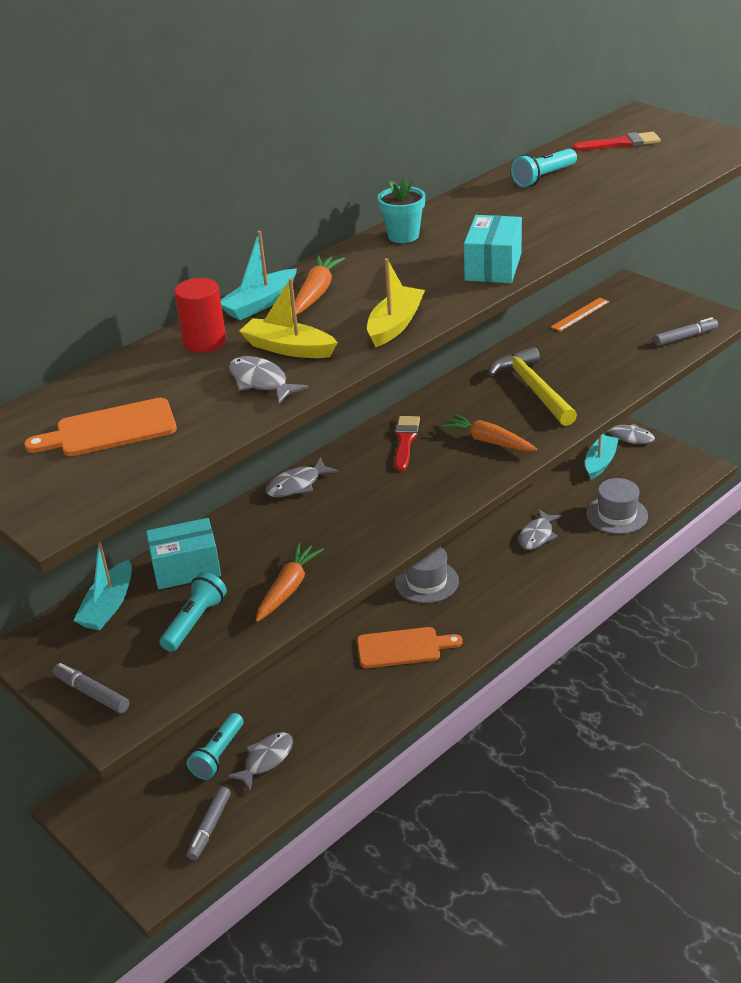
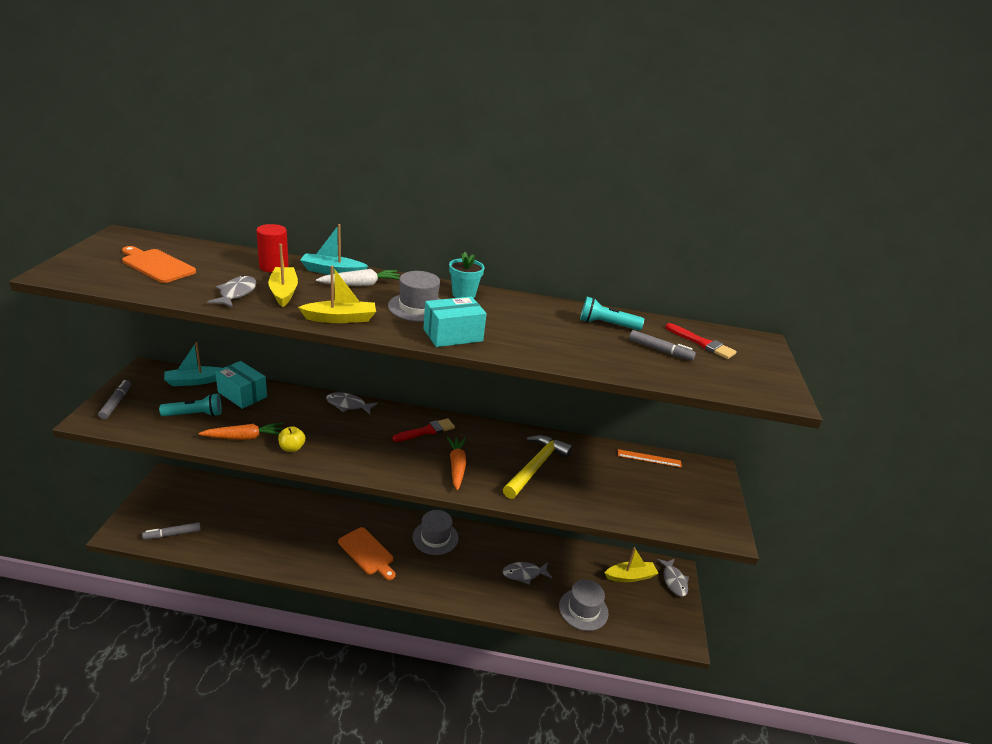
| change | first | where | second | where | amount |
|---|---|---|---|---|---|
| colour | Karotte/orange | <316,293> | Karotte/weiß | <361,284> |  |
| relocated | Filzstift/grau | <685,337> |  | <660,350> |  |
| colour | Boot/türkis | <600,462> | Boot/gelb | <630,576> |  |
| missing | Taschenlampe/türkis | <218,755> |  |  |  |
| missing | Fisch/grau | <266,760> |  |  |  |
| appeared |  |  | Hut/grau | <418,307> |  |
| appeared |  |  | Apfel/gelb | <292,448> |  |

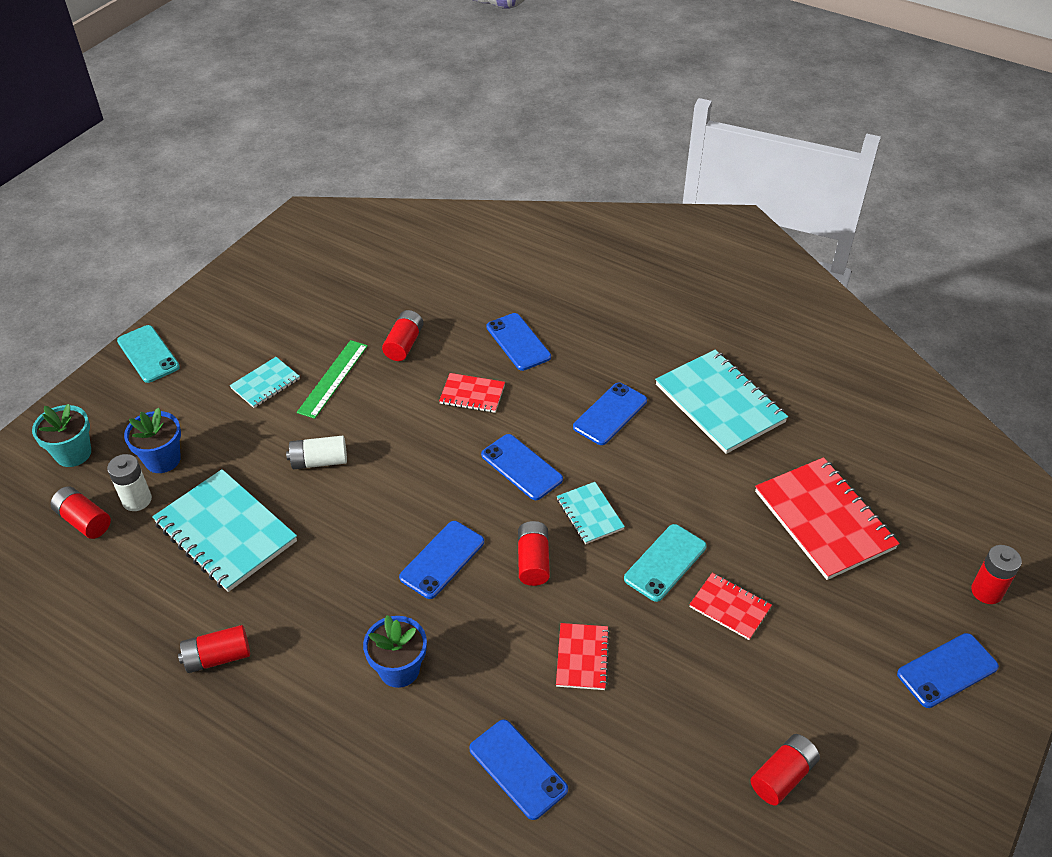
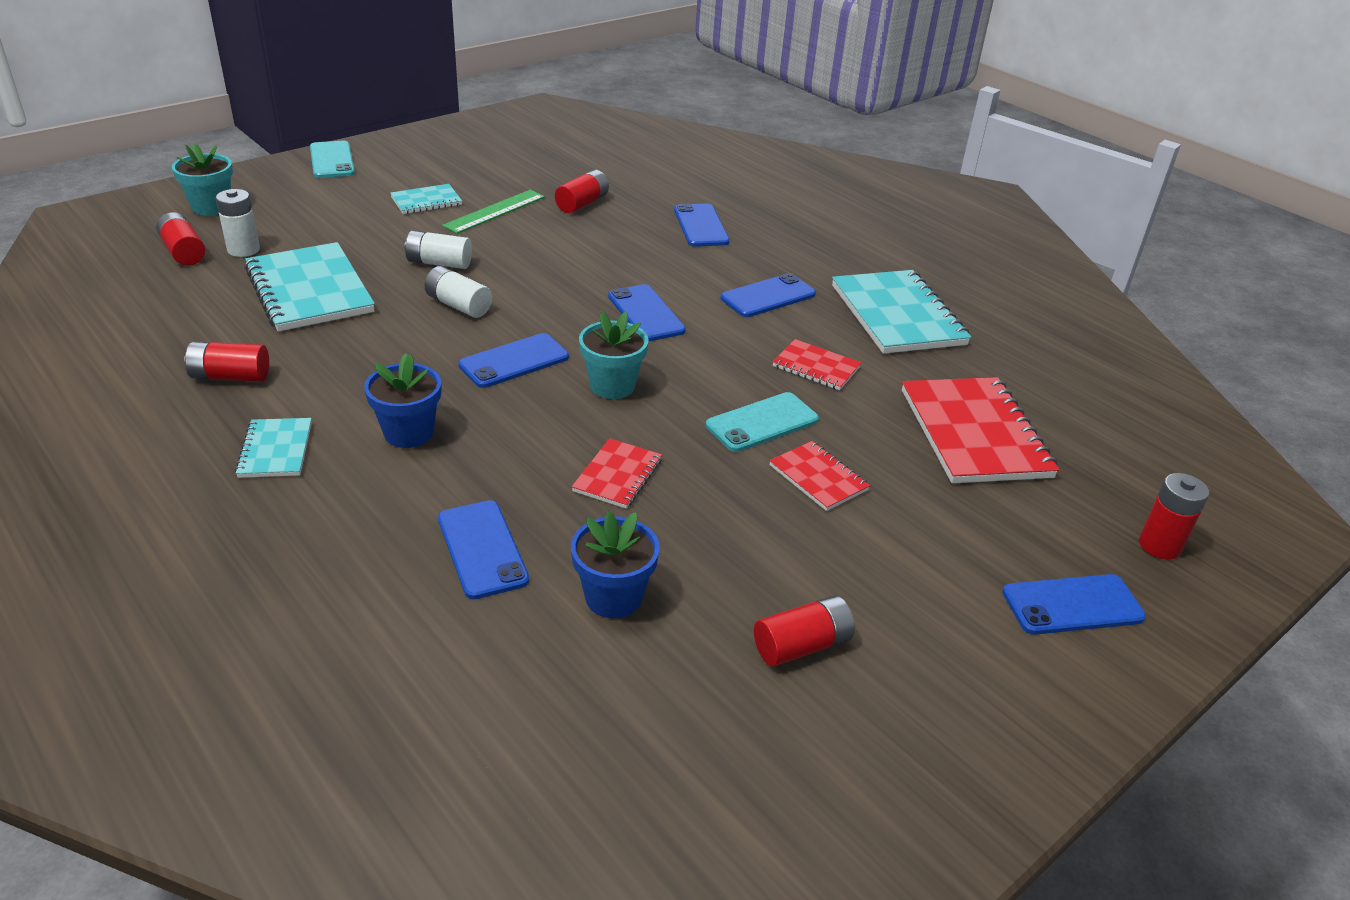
| change | first | where | second | where | amount |
|---|---|---|---|---|---|
| relocated | Notizbuch/rot | <472,394> |  | <816,367> |  |
| relocated | Blumentopf/blau | <162,459> |  | <613,597> |  |
| relocated | Notizbuch/türkis | <589,514> |  | <275,450> |  |
| exchanged | Batterie/rot | <533,561> | Blumentopf/türkis | <612,386> |  |
| appeared |  |  | Batterie/weiß | <458,305> |  |

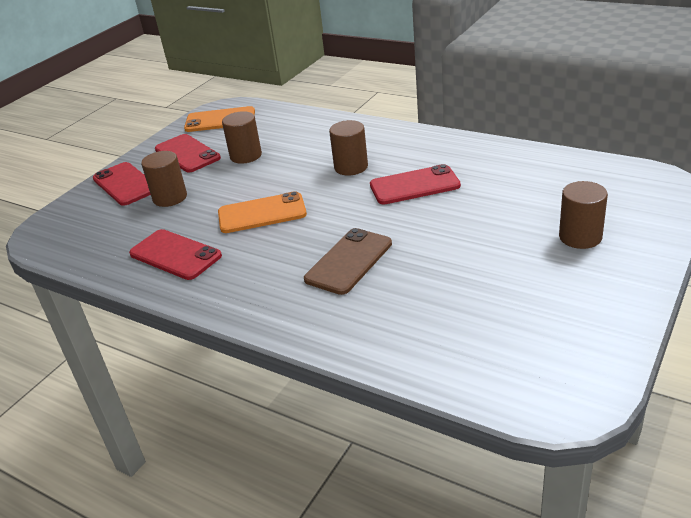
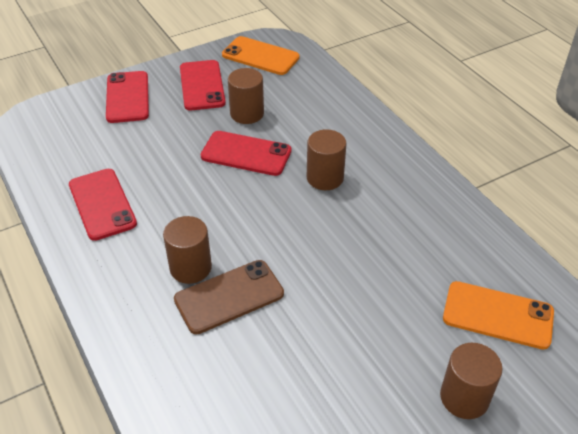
| change | first | where | second | where | amount |
|---|---|---|---|---|---|
| relocated | Vollzylinder/braun | <170,198> |  | <190,268> |  |
| relocated | Handy/rot | <414,185> |  | <246,154> |  |
| relocated | Handy/orange | <262,213> |  | <498,315> |  |

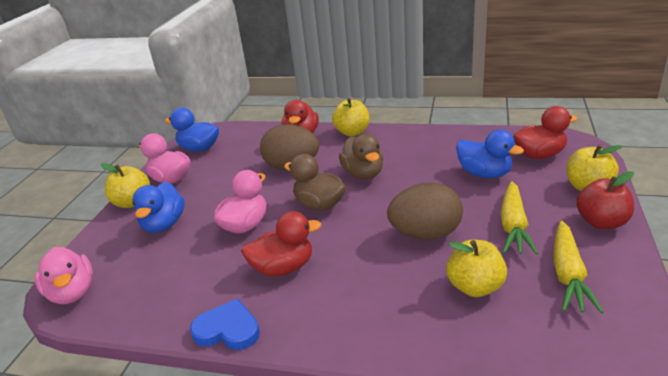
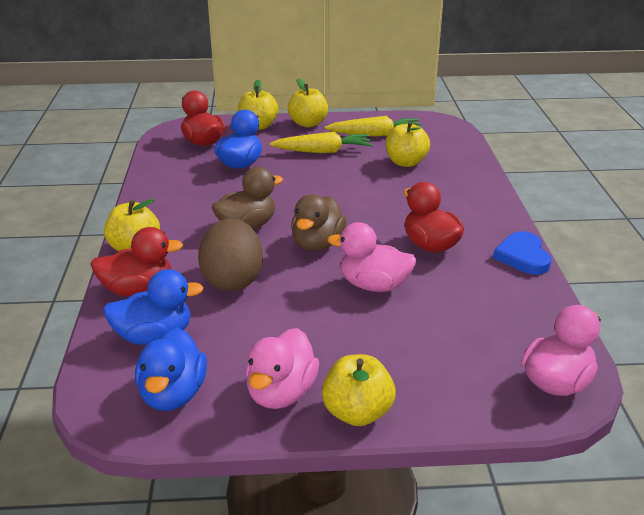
| change | first | where | second | where | amount |
|---|---|---|---|---|---|
| colour | Apfel/rot | <601,222> | Apfel/gelb | <308,124> |  |
| relocated | Ente/blau | <164,224> |  | <154,336> |  |
| missing | Ei/braun | <425,234> |  |  |  |

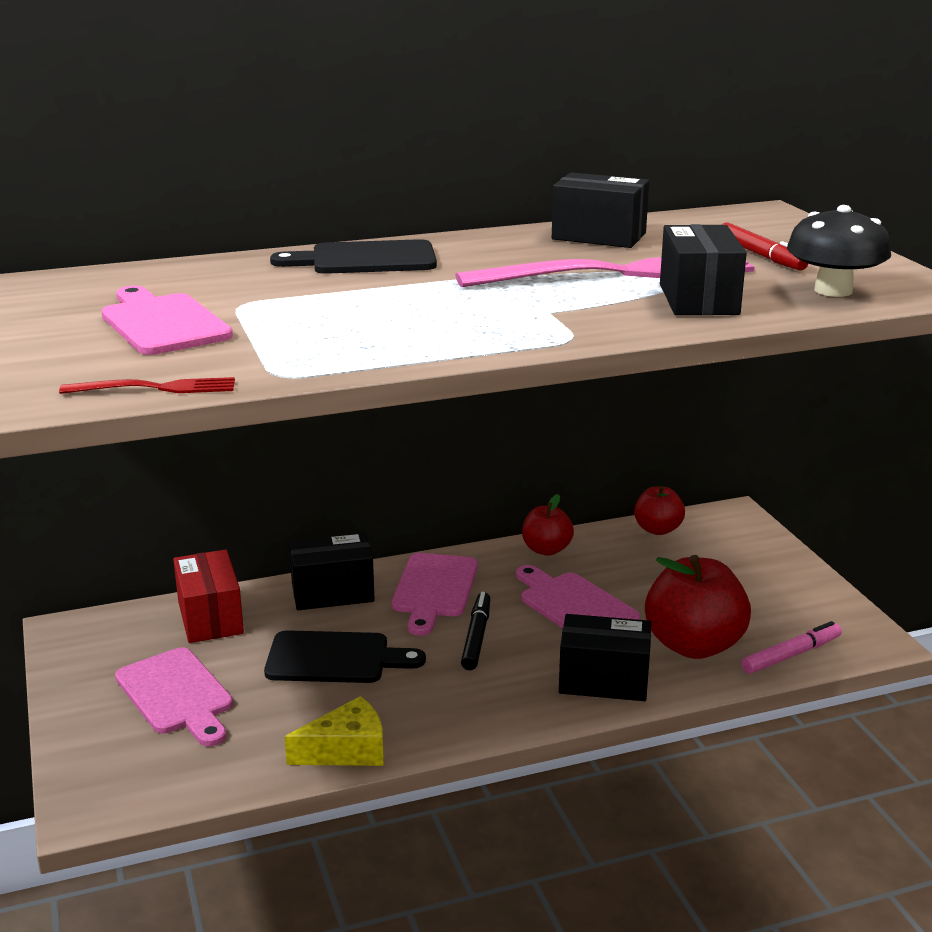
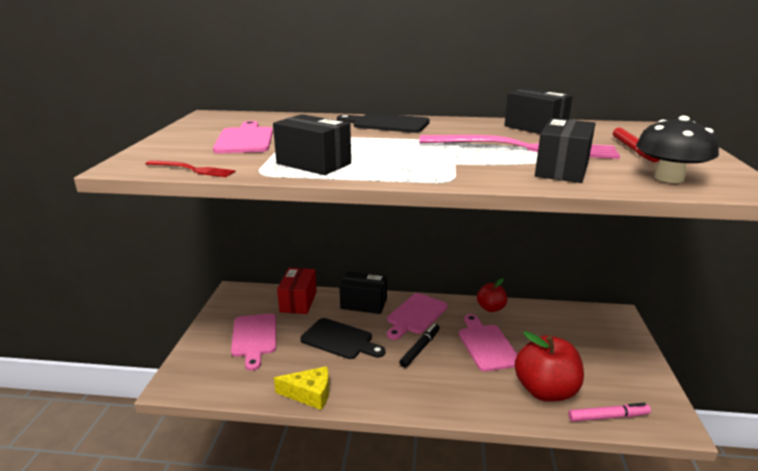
| change | first | where | second | where | amount |
|---|---|---|---|---|---|
| missing | Apfel/rot | <657,529> |  |  |  |
| relocated | Schachtel/schwarz | <603,680> |  | <313,163> |  |

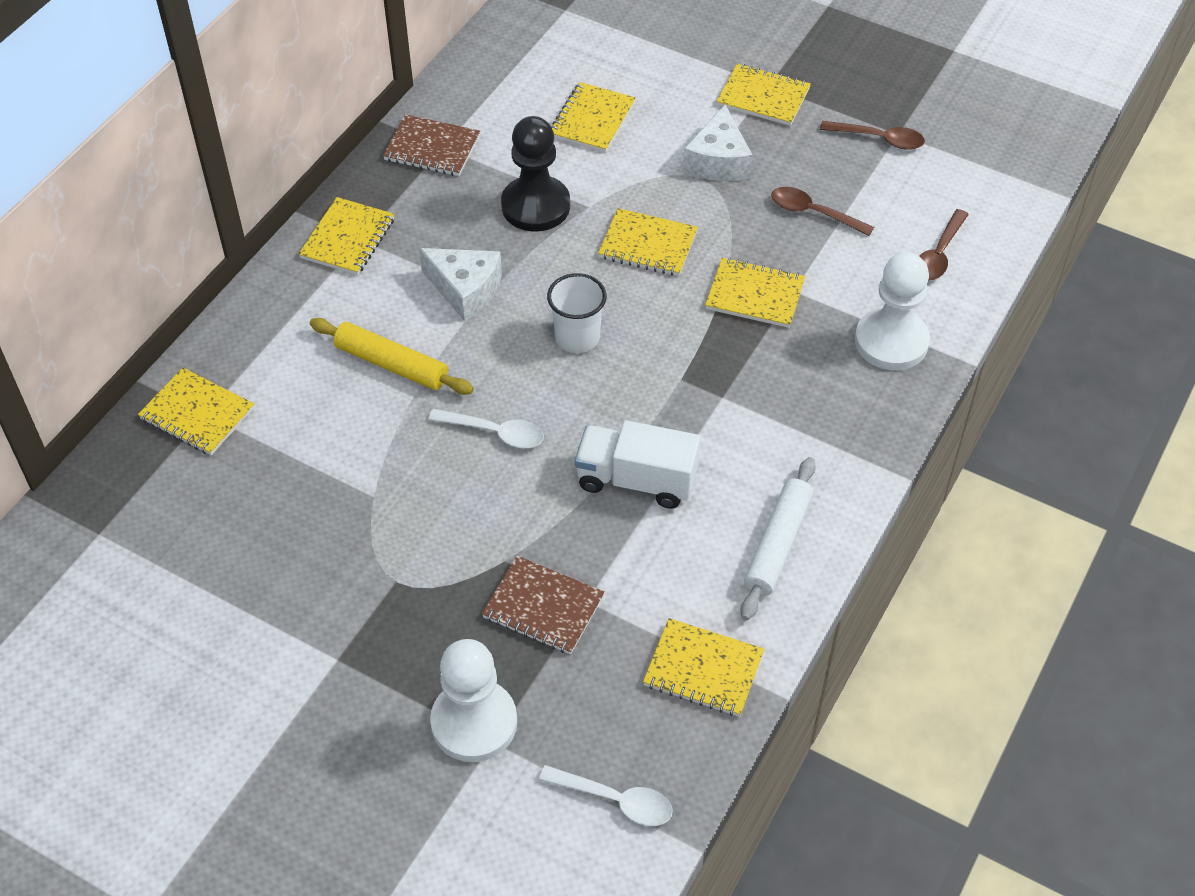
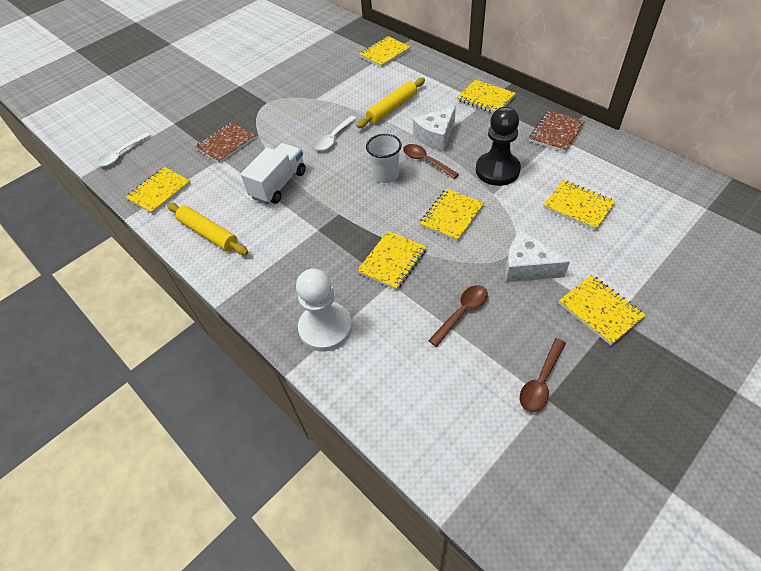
| change | first | where | second | where | amount |
|---|---|---|---|---|---|
| spun | Notizbuch/gelb | <763,97> |  | <600,310> | 75 degrees counterclockwise |
| relocated | Löffel/braun | <939,254> |  | <426,161> |  |
| colour | Nudelholz/weiß | <777,544> | Nudelholz/gelb | <209,233> |  |
| missing | Bauer/weiß | <474,722> |  |  |  |

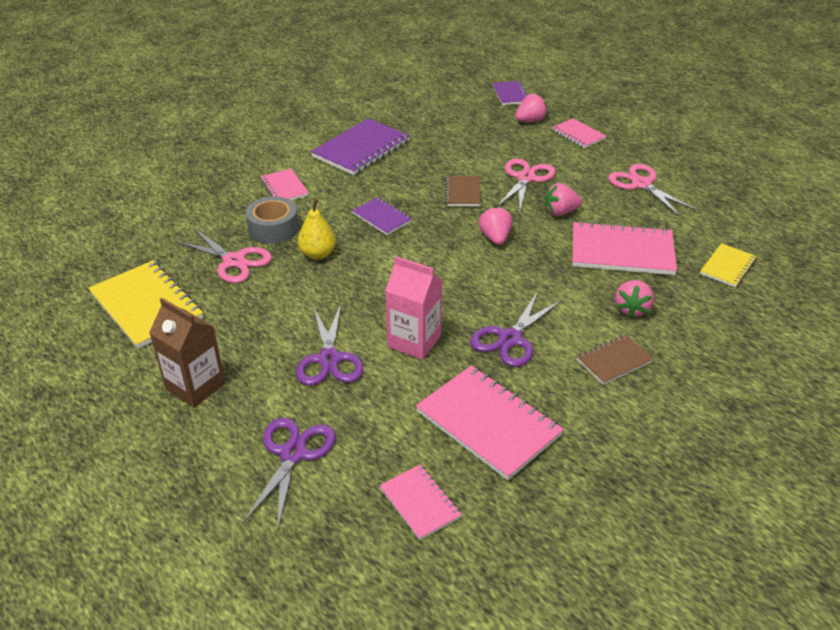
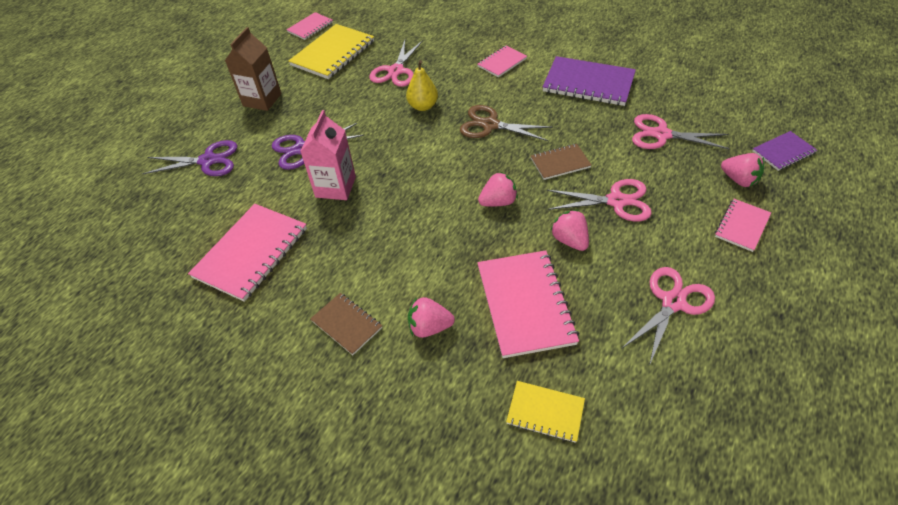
| change | first | where | second | where | amount |
|---|---|---|---|---|---|
| missing | Klebeband/grau | <273,228> |  |  |  |
| exchanged | Notizbuch/lila | <382,218> | Schere/braun | <490,125> |  |
| missing | Schere/lila | <510,339> |  |  |  |
| relocated | Notizbuch/rosa | <420,503> |  | <310,27> |  |
| appeared |  |  | Schere/rosa | <661,134> |  |

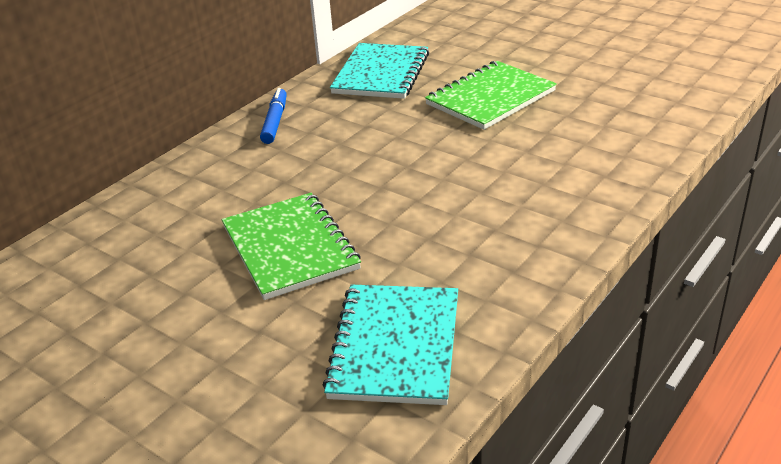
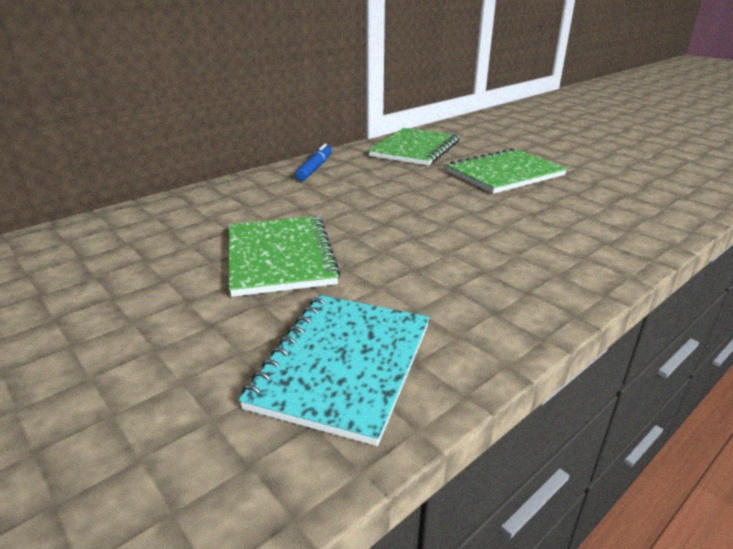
| change | first | where | second | where | amount |
|---|---|---|---|---|---|
| colour | Notizbuch/türkis | <381,73> | Notizbuch/grün | <415,149> |  |

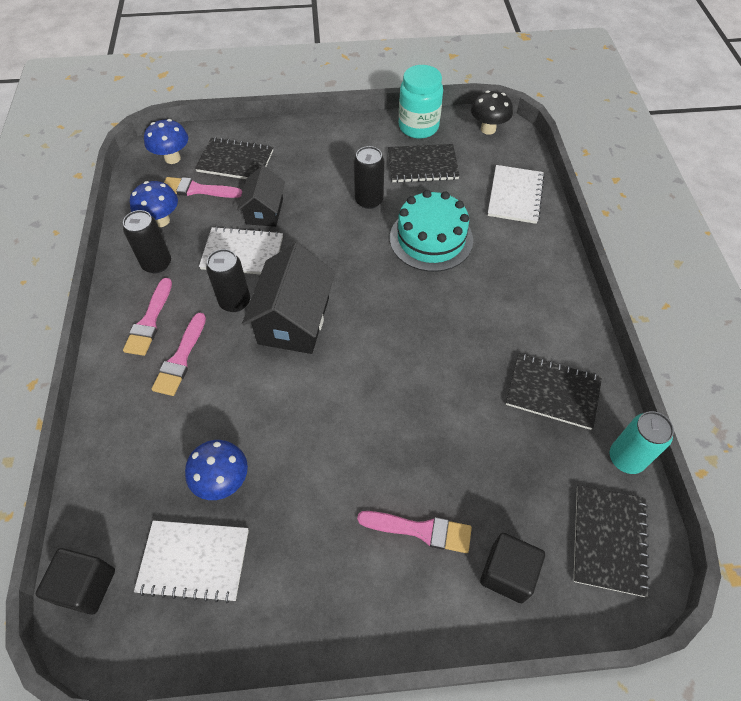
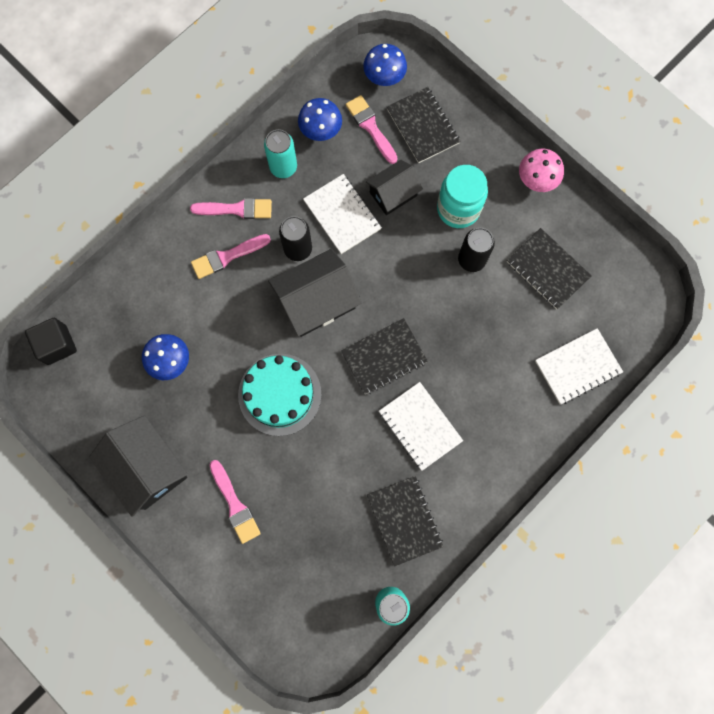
| change | first | where | second | where | amount |
|---|---|---|---|---|---|
| relocated | Einmachglas/türkis | <418,127> |  | <458,209> |  |
| missing | Pilz/schwarz | <488,129> |  |  |  |
| relocated | Kuchen/türkis | <431,239> |  | <279,394> |  |
| colour | Dose/schwarz | <157,264> | Dose/türkis | <283,167> |  |
| spun | Pinsel/rosa | <149,321> |  | <236,209> | 150 degrees counterclockwise |
| relocated | Notizbuch/schwarz | <609,540> |  | <384,357> |  |
| relocated | Notizbuch/weiß | <194,561> |  | <420,426> |  |
| missing | Kubus/schwarz | <507,573> |  |  |  |
| appeared |  |  | Pilz/rosa | <536,181> |  |
| appeared |  |  | Haus/schwarz | <147,468> |  |

